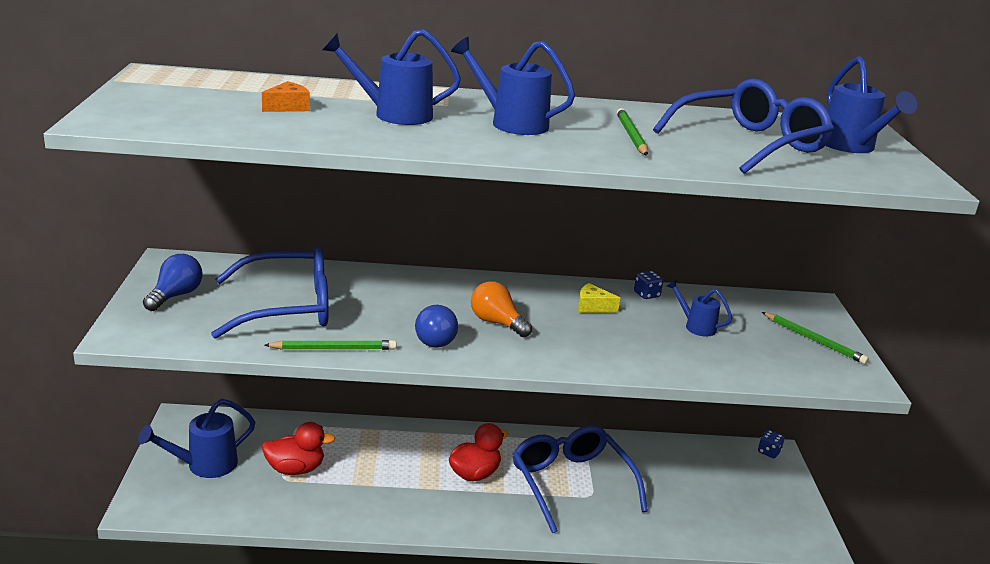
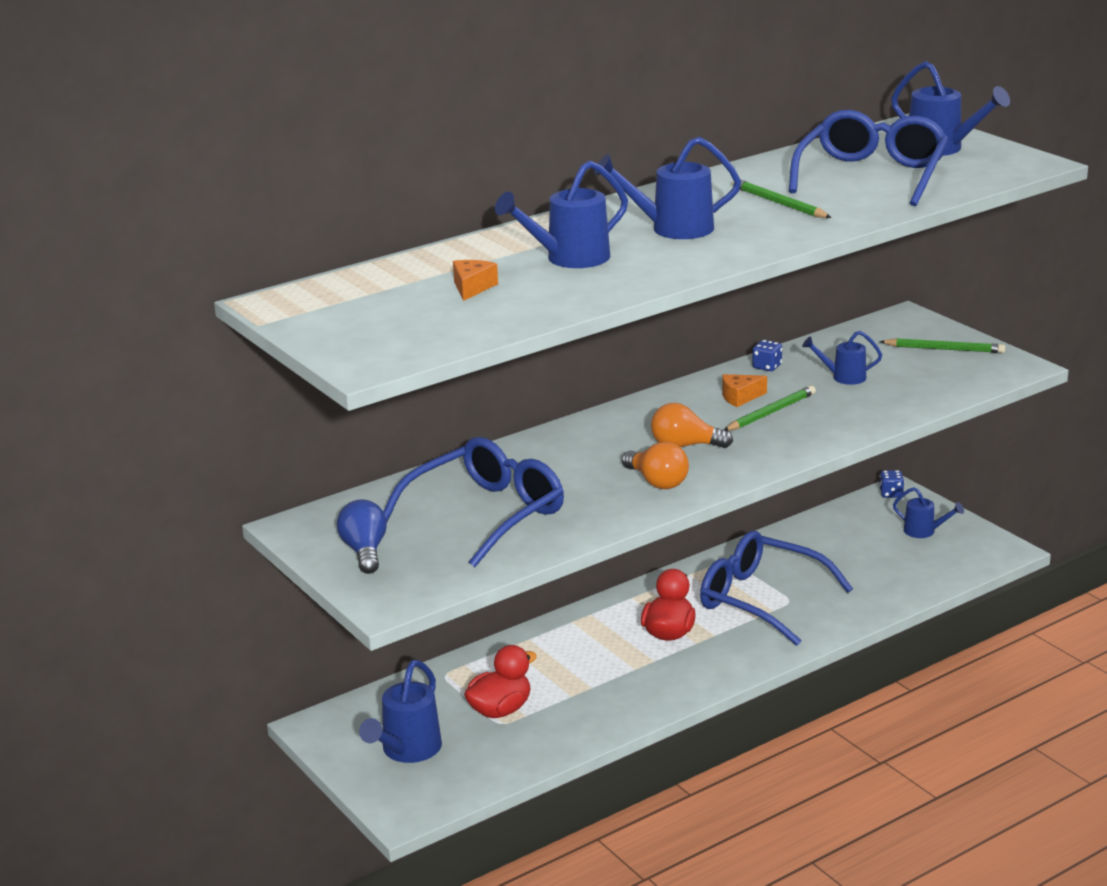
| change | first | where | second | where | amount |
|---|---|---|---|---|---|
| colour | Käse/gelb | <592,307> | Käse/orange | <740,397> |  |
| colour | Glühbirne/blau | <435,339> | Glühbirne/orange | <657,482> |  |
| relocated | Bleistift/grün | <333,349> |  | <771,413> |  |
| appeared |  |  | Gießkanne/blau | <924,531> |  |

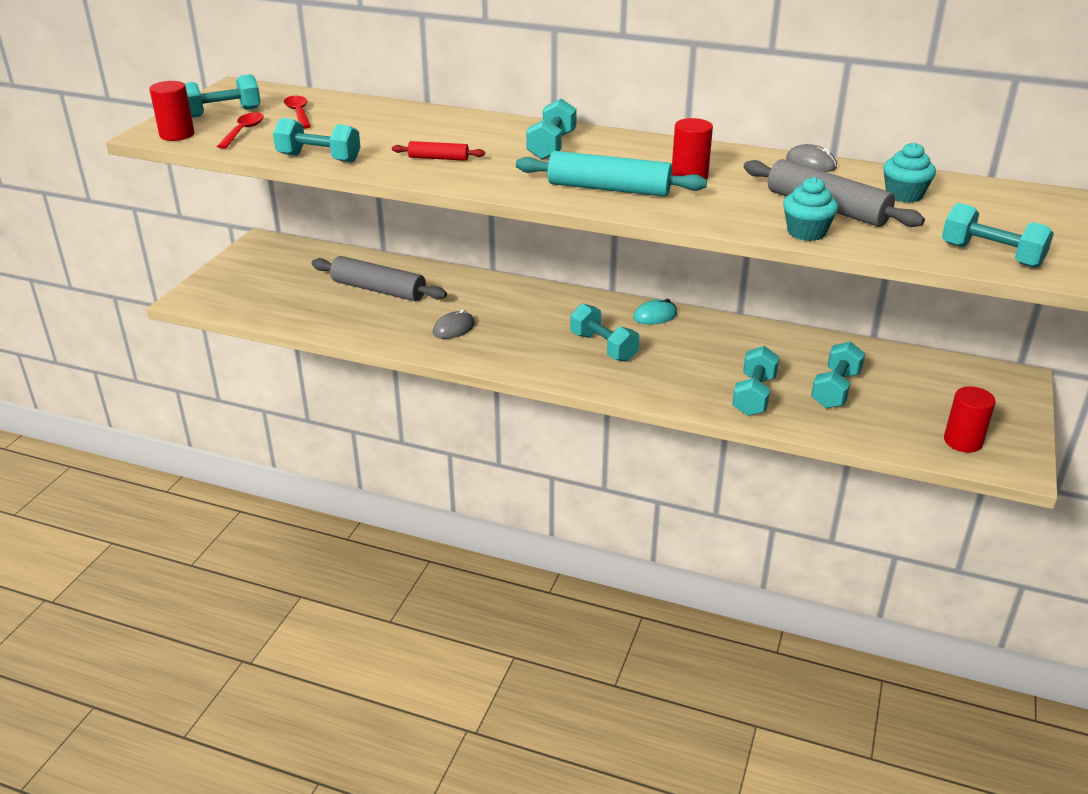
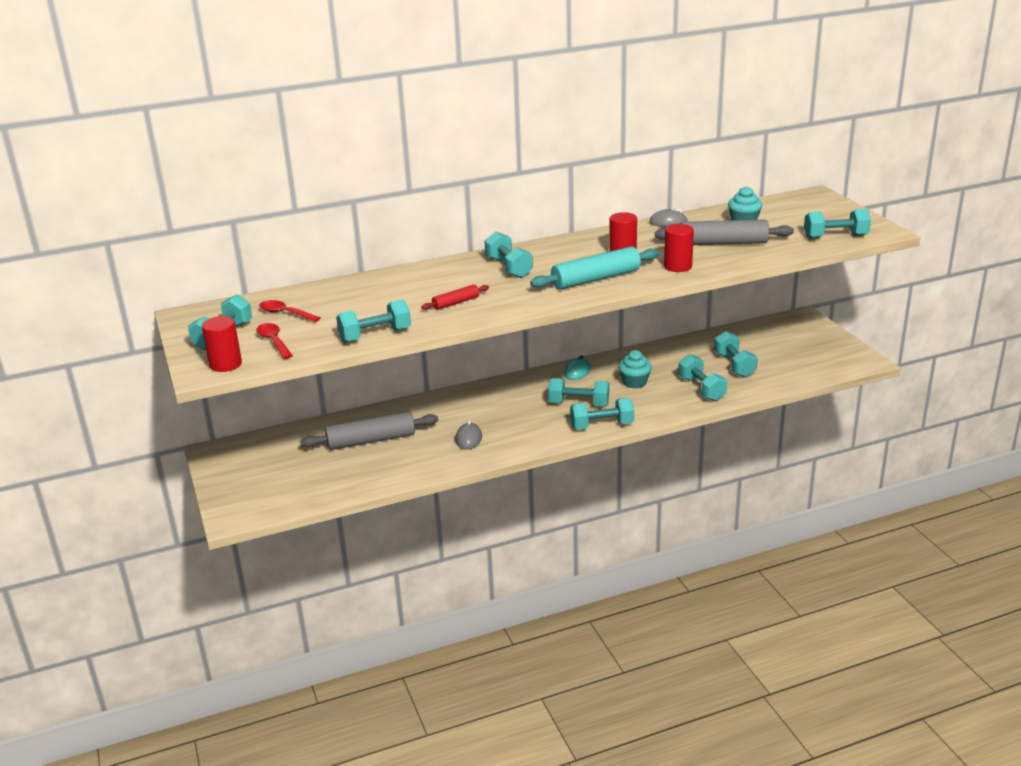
| change | first | where | second | where | amount |
|---|---|---|---|---|---|
| relocated | Muffin/türkis | <806,232> |  | <634,382> |  |
| relocated | Vollzylinder/rot | <963,441> |  | <678,266> |  |
| appeared |  |  | Hantel/türkis | <602,425> |  |

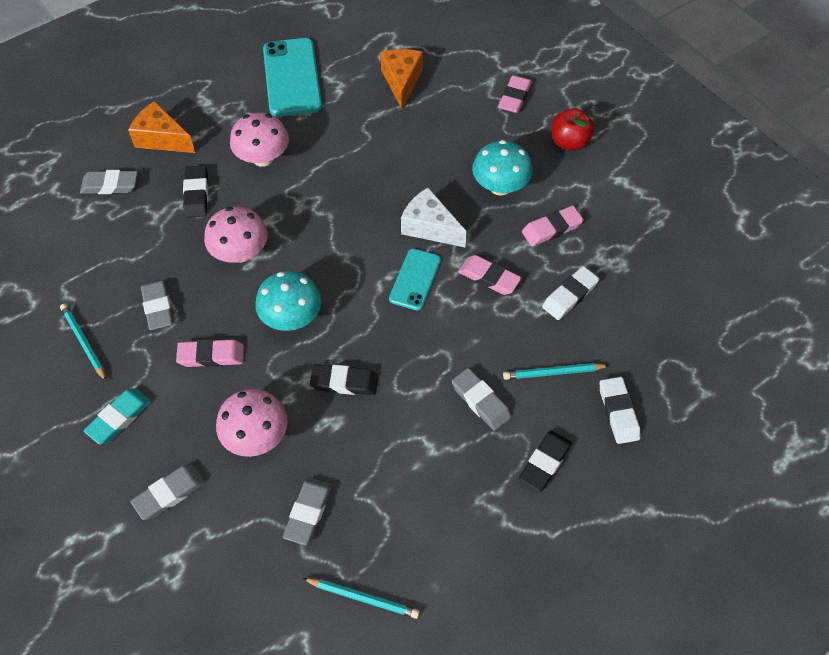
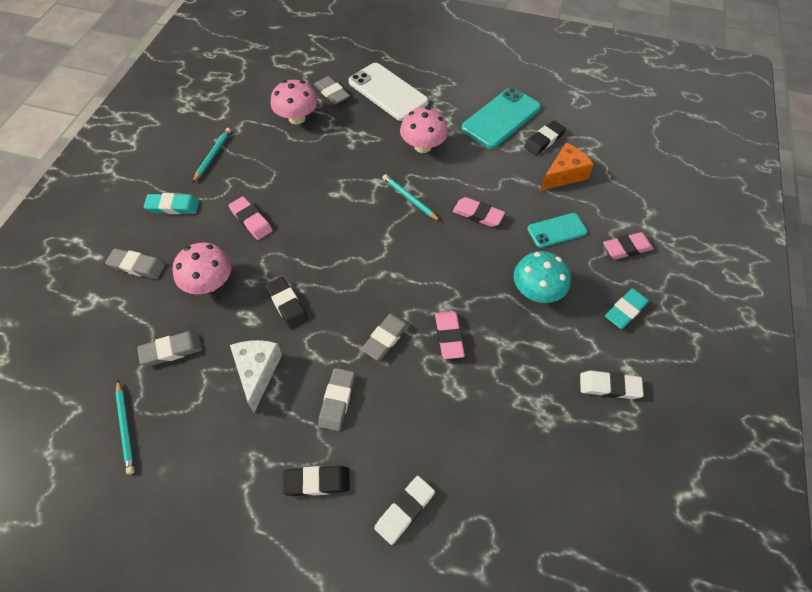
| change | first | where | second | where | amount |
|---|---|---|---|---|---|
| exchanged | Käse/orange | <162,139> | Handy/weiß | <388,92> |  |
| exchanged | Apfel/rot | <569,142> | Radiergummi/türkis | <625,310> |  |
| relocated | Radiergummi/schwarz | <196,194> |  | <544,140> |  |
| relocated | Käse/weiß | <429,227> |  | <257,372> |  |
| relocated | Radiergummi/rosa | <552,229> |  | <478,214> |  |
| relocated | Pilz/rosa | <240,253> |  | <297,118> |  |
| relocated | Handy/türkis | <415,279> |  | <556,230> |  |
| relocated | Radiergummi/weiß | <570,296> |  | <609,386> |  |
| missing | Pilz/türkis | <291,317> |  |  |  |
| relocated | Radiergummi/grau | <158,307> |  | <385,338> |  |
| relocated | Bleistift/türkis | <553,373> |  | <409,199> |  |

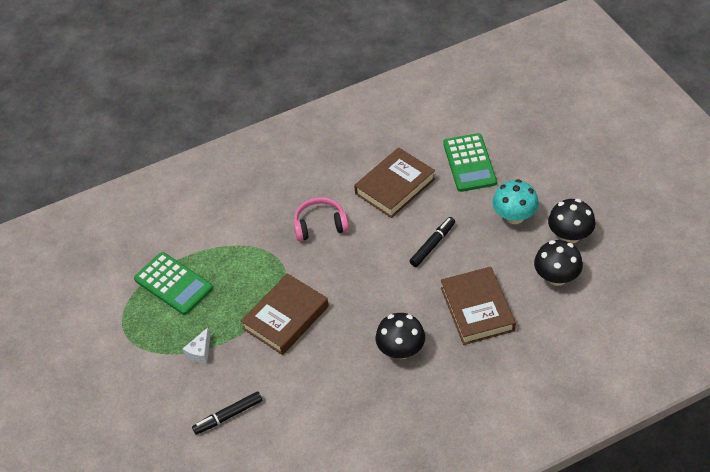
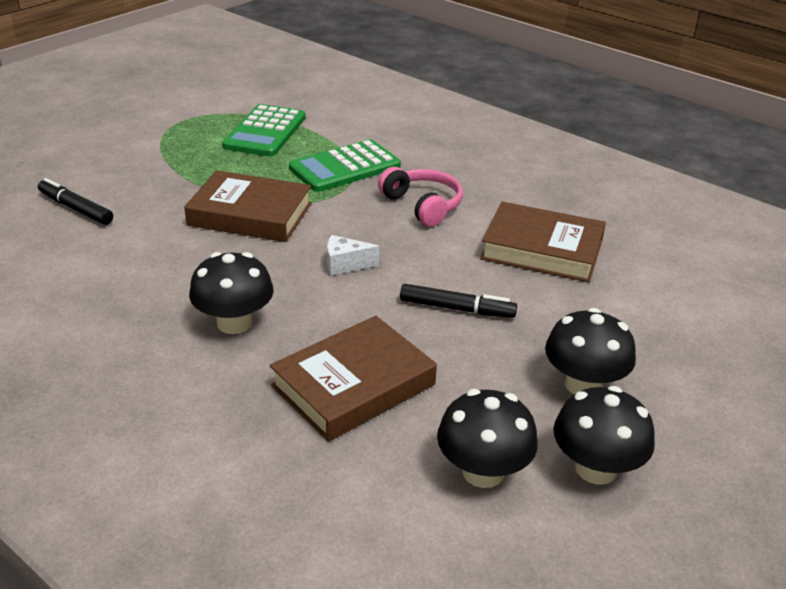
| change | first | where | second | where | amount |
|---|---|---|---|---|---|
| relocated | Taschenrechner/grün | <469,163> |  | <345,167> |  |
| colour | Pilz/türkis | <514,216> | Pilz/schwarz | <583,385> |  |
| relocated | Käse/weiß | <200,352> |  | <345,265> |  |

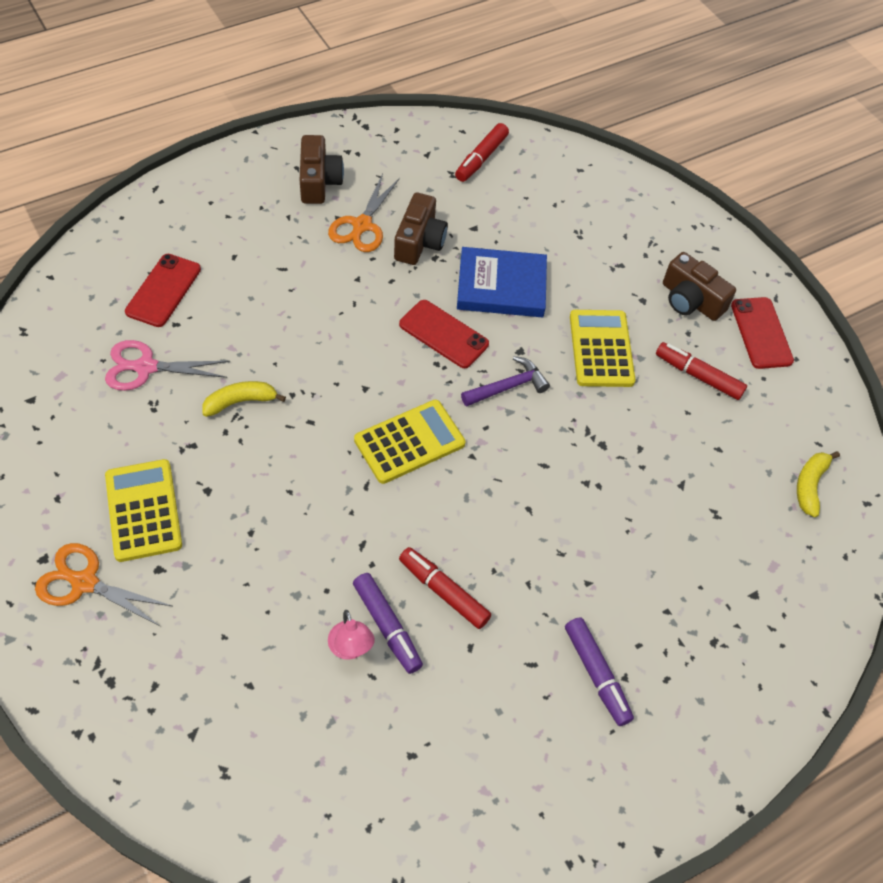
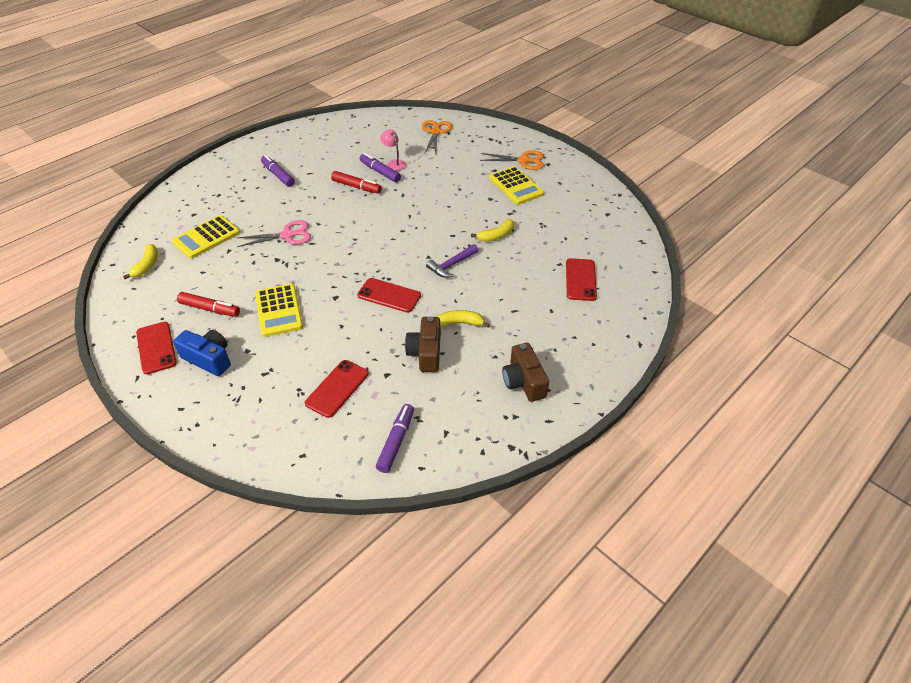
| change | first | where | second | where | amount |
|---|---|---|---|---|---|
| colour | Filzstift/rot | <481,158> | Filzstift/lila | <396,441> |  |
| relocated | Schere/orange | <362,225> |  | <435,132> |  |
| missing | Buch/blau | <501,287> |  |  |  |
| colour | Kamera/braun | <690,300> | Kamera/blau | <209,359> |  |
| relocated | Schere/rosa | <146,367> |  | <287,235> |  |
| relocated | Hammer/lila | <508,386> |  | <451,265> |  |
| relocated | Taschenrechner/gelb | <409,442> |  | <206,237> |  |
| appeared |  |  | Banane/gelb | <459,323> |  |
| appeared |  |  | Handy/rot | <337,388> |  |

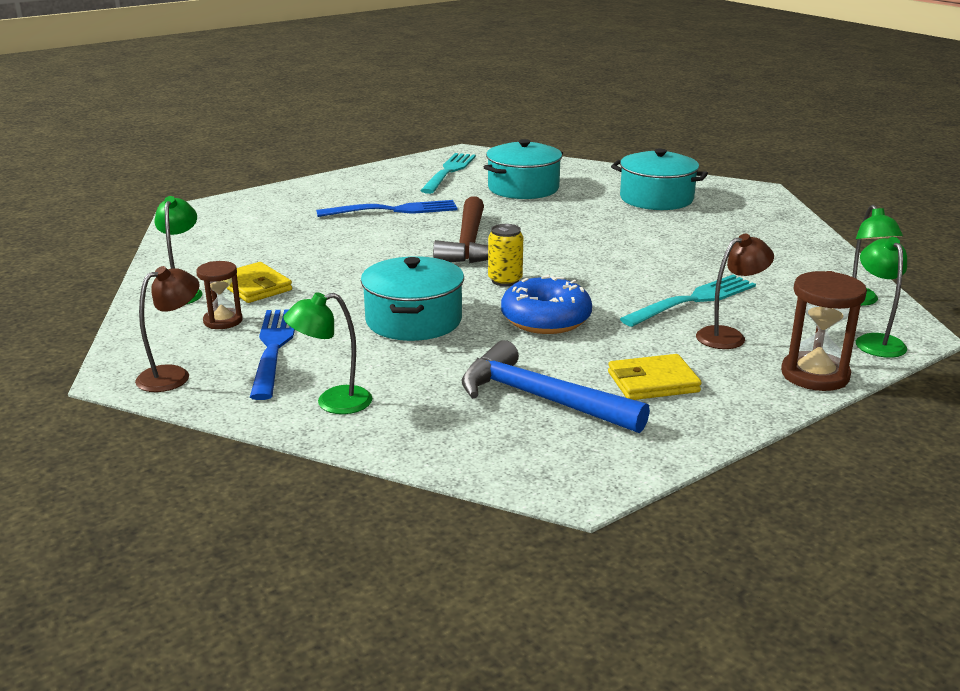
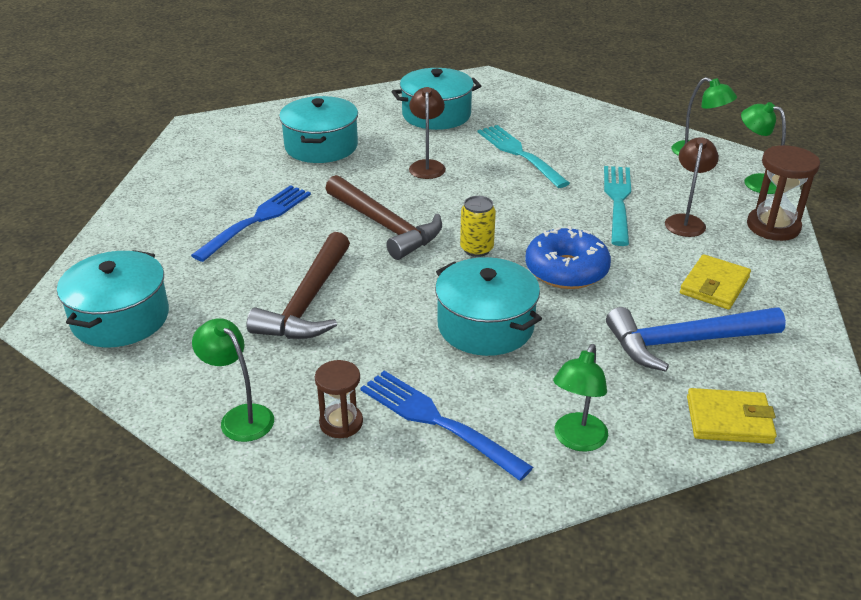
| change | first | where | second | where | amount |
|---|---|---|---|---|---|
| relocated | Gabel/türkis | <449,172> |  | <520,154> |  |
| relocated | Geldbörse/gelb | <255,287> |  | <729,420> |  |
| relocated | Lampe/braun | <173,375> |  | <427,165> |  |
| appeared |  |  | Hammer/braun | <307,302> |  |
| appeared |  |  | Kochtopf/türkis | <120,318> |  |

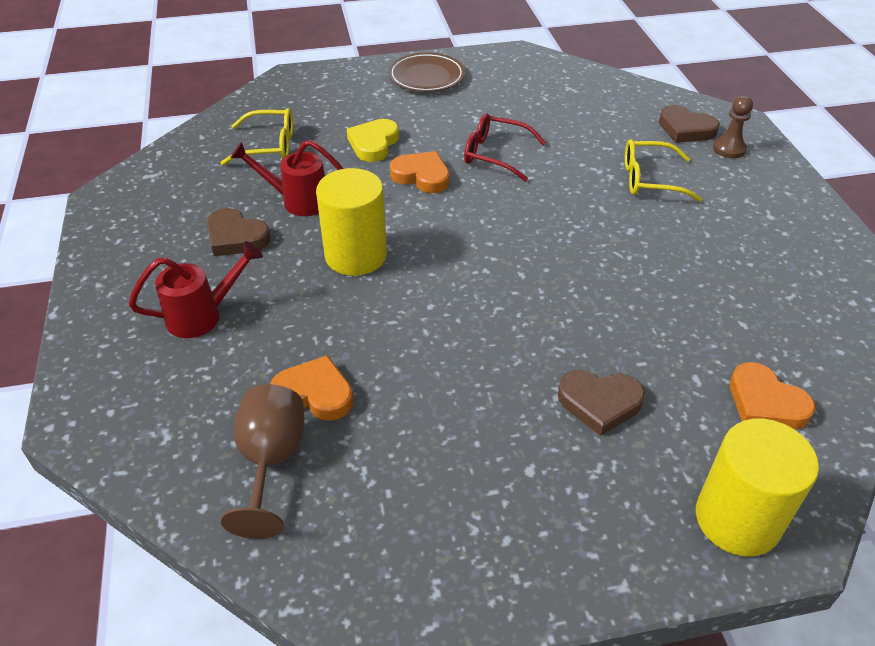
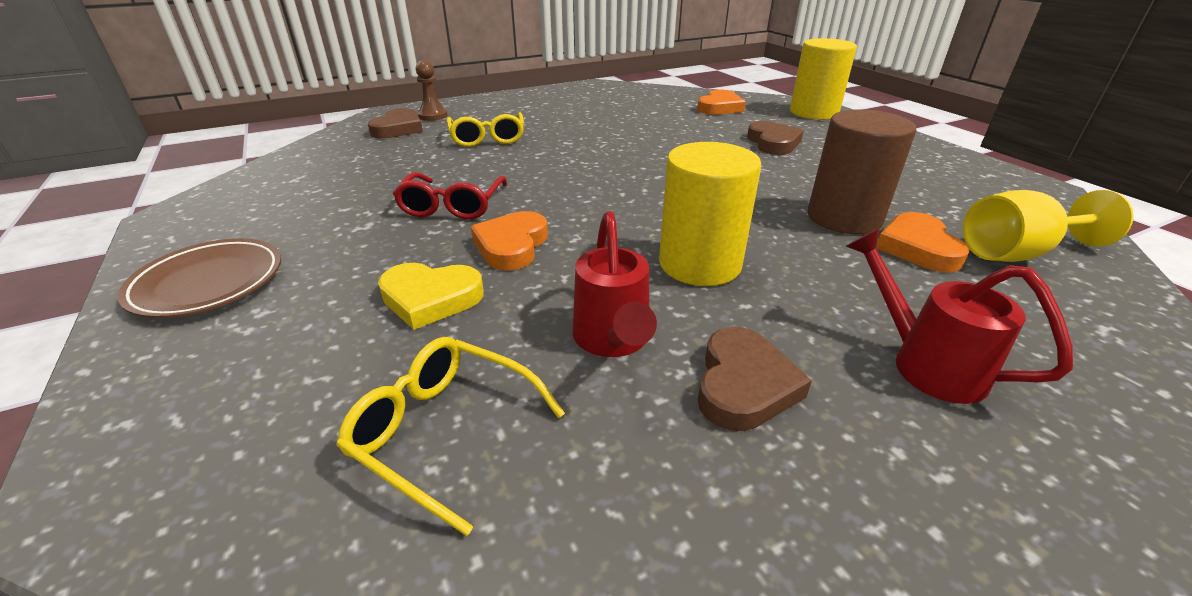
| change | first | where | second | where | amount |
|---|---|---|---|---|---|
| spun | Brille/gelb | <269,146> |  | <444,431> | 45 degrees counterclockwise |
| colour | Kelch/braun | <271,461> | Kelch/gelb | <1016,253> |  |
| appeared |  |  | Vollzylinder/braun | <844,218> |  |

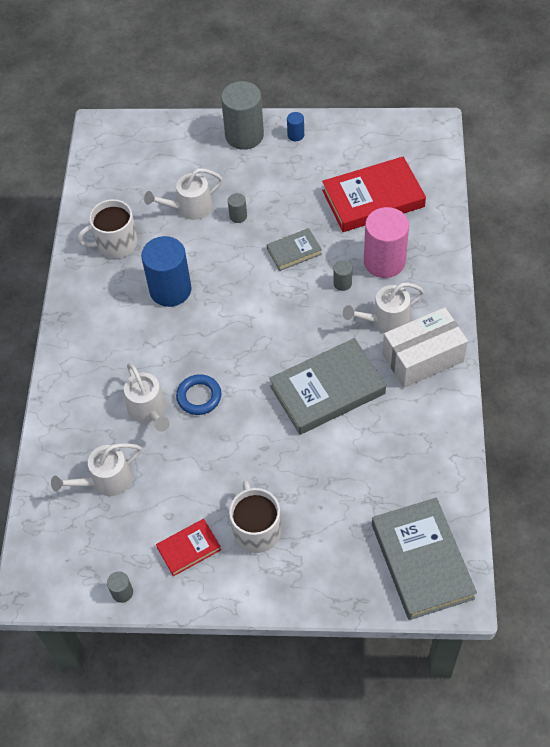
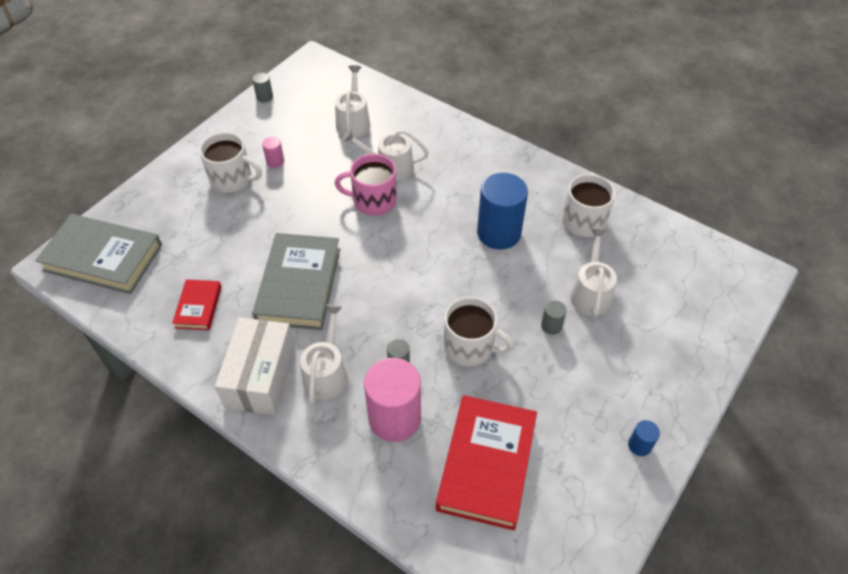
| change | first | where | second | where | amount |
|---|---|---|---|---|---|
| missing | Vollzylinder/grau | <244,135> |  |  |  |
| exchanged | Buch/grau | <294,251> | Tasse/weiß | <470,347> |  |
| exchanged | Ring/blau | <199,397> | Tasse/rosa | <373,201> |  |
| relocated | Buch/rot | <189,548> |  | <198,307> |  |
| appeared |  |  | Vollzylinder/rosa | <275,161> |  |

